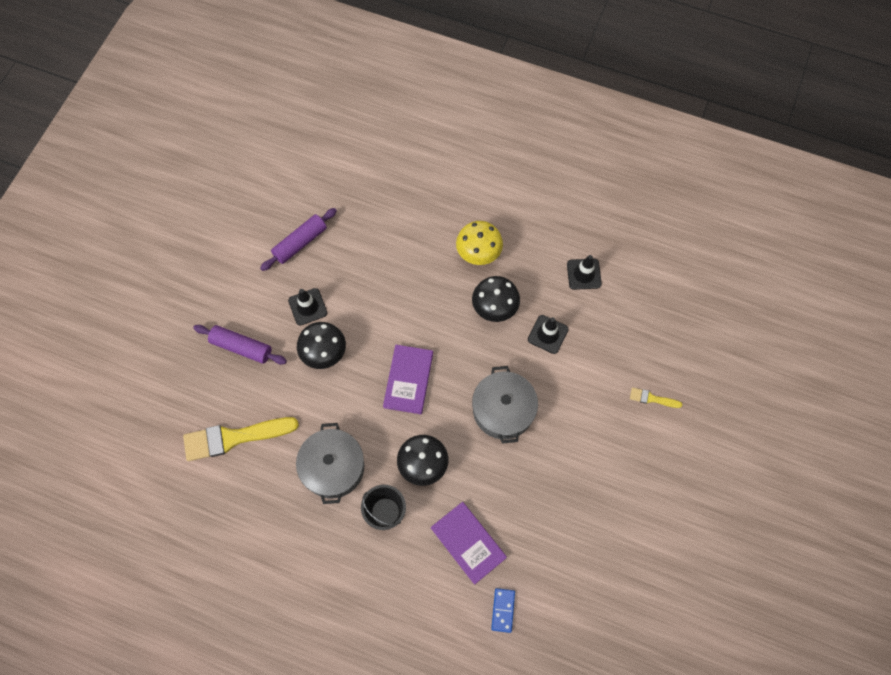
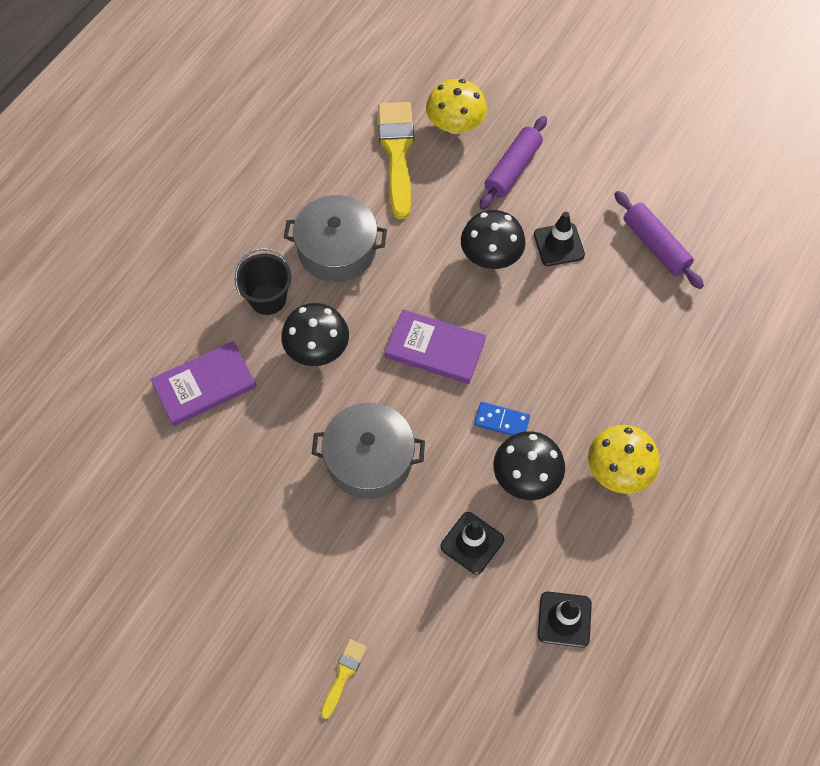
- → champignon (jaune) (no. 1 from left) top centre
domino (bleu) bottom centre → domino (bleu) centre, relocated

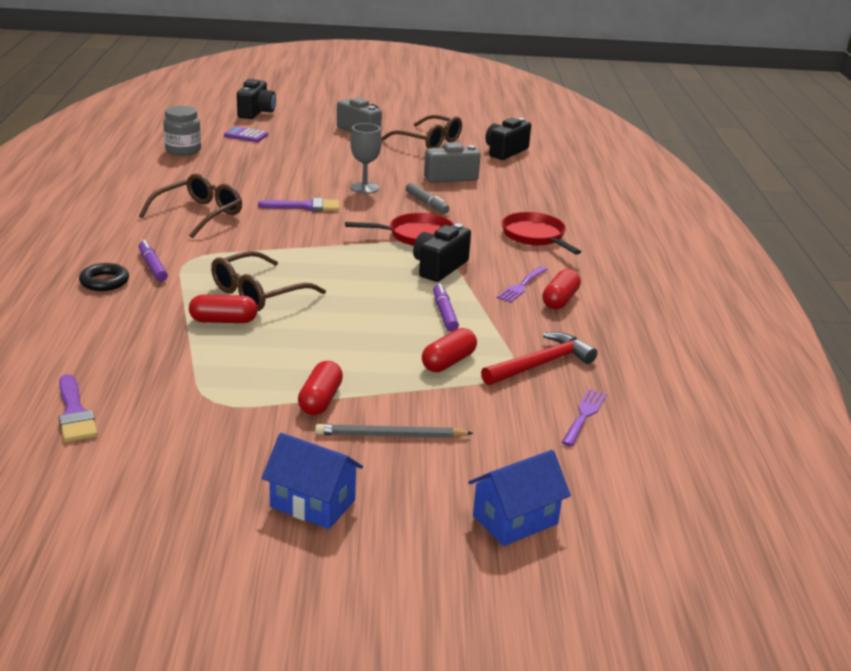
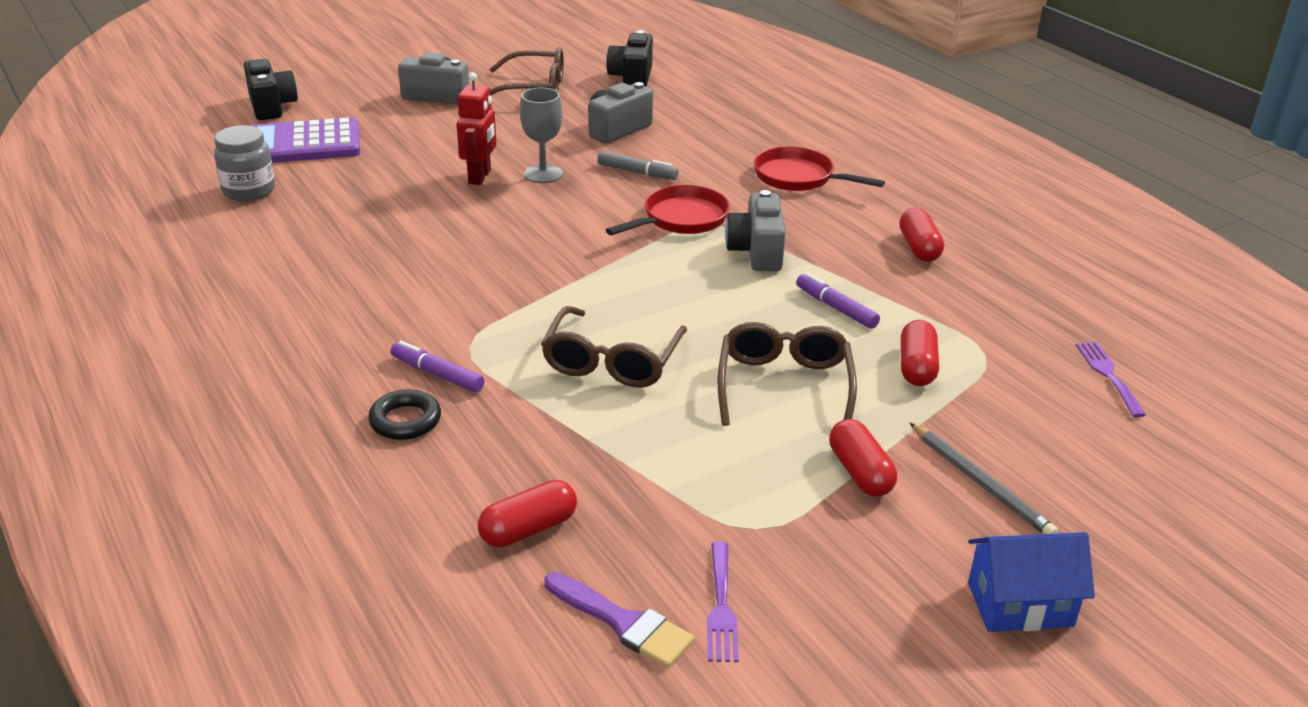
pinceau (violet) (no. 2 from left) top centre → -
maison (bleu) (no. 2 from left) bottom centre → -
marteau (rouge) centre → -
- → robot (rouge) top centre
lunettes (marron) (no. 1 from left in the first image) top left → lunettes (marron) (no. 3 from left) centre, relocated
gélule (rouge) (no. 1 from left) middle left → gélule (rouge) (no. 1 from left) bottom centre, relocated
fourchette (violet) (no. 1 from left) centre → fourchette (violet) (no. 1 from left) bottom centre, relocated
appareil photo (noir) (no. 2 from left) centre → appareil photo (gris) (no. 3 from left) top centre
crayon (gris) centre → crayon (gris) bottom right, 90 degrees counterclockwise
calculatrice (violet) top left, x2.03

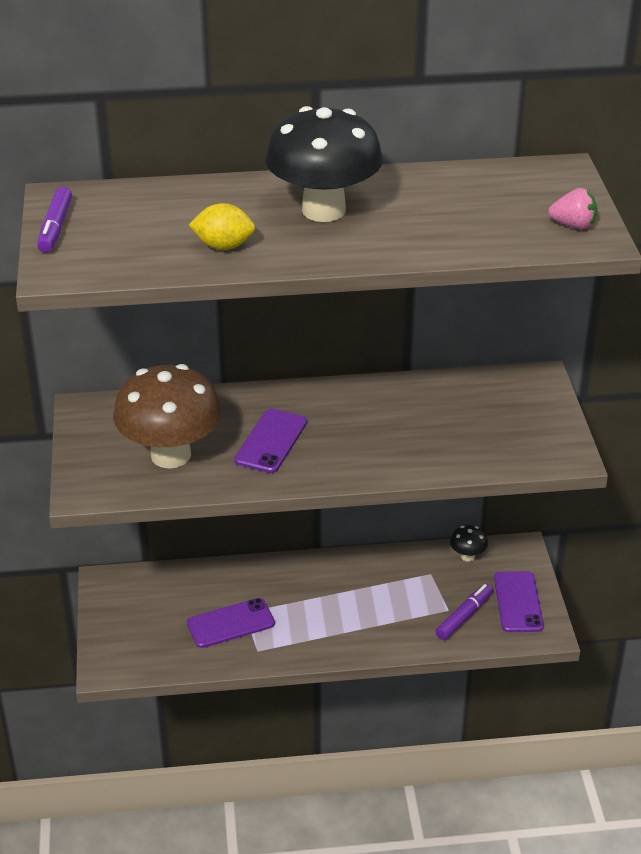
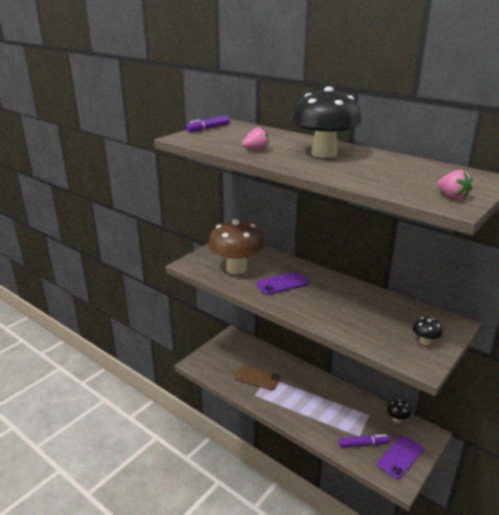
- → champignon (noir) (no. 3 from left) middle right
citron (jaune) top centre → fraise (rose) (no. 1 from left) top centre
téléphone (violet) (no. 1 from left) bottom centre → téléphone (marron) bottom centre

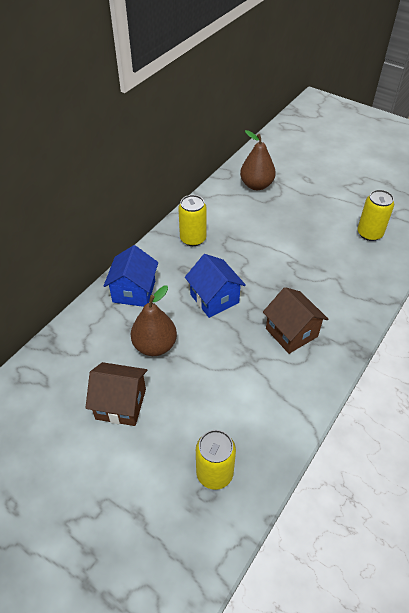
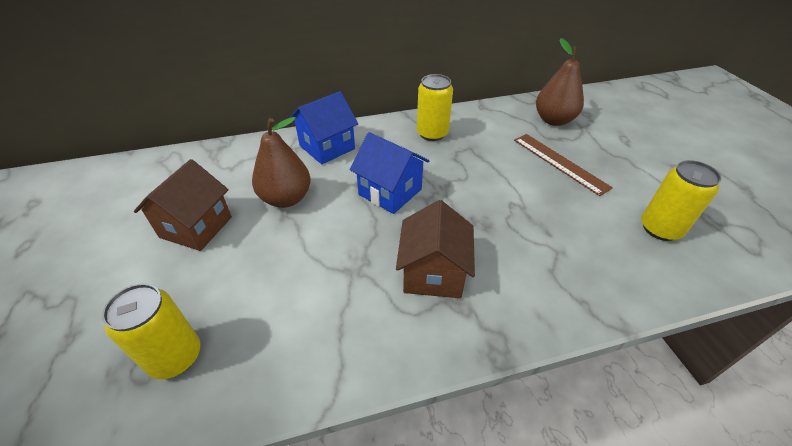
- → règle (marron) middle right
maison (marron) (no. 1 from left) middle left, 60 degrees clockwise
maison (bleu) (no. 2 from left) centre, 60 degrees counterclockwise

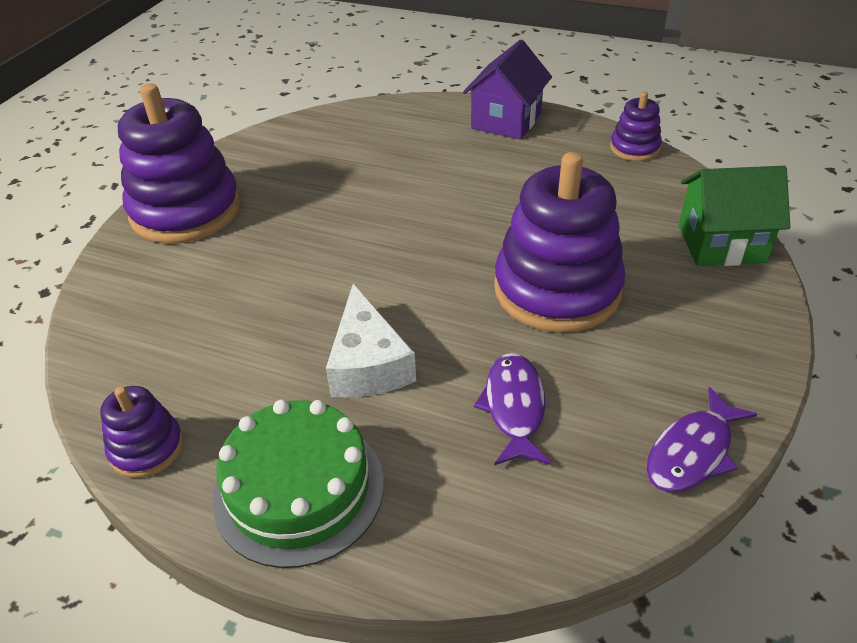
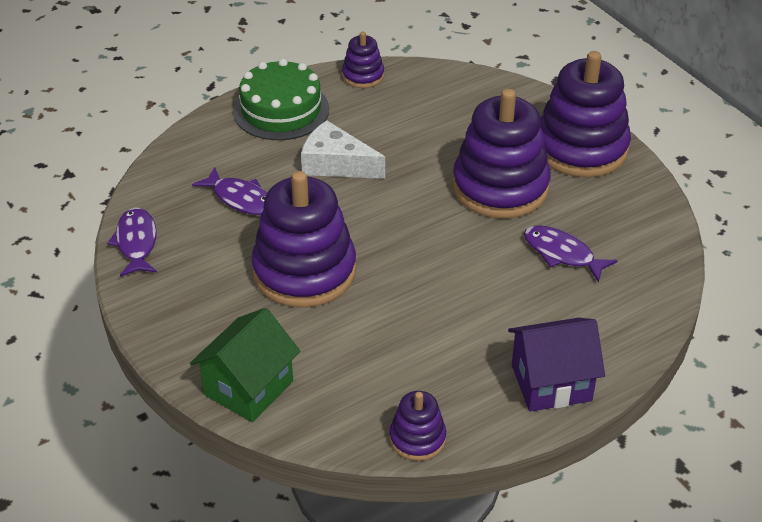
- → jouet à empiler (violet) (no. 4 from left) top centre
- → poisson (violet) (no. 3 from left) middle right
maison (violet) top centre → maison (violet) bottom right, 75 degrees counterclockwise

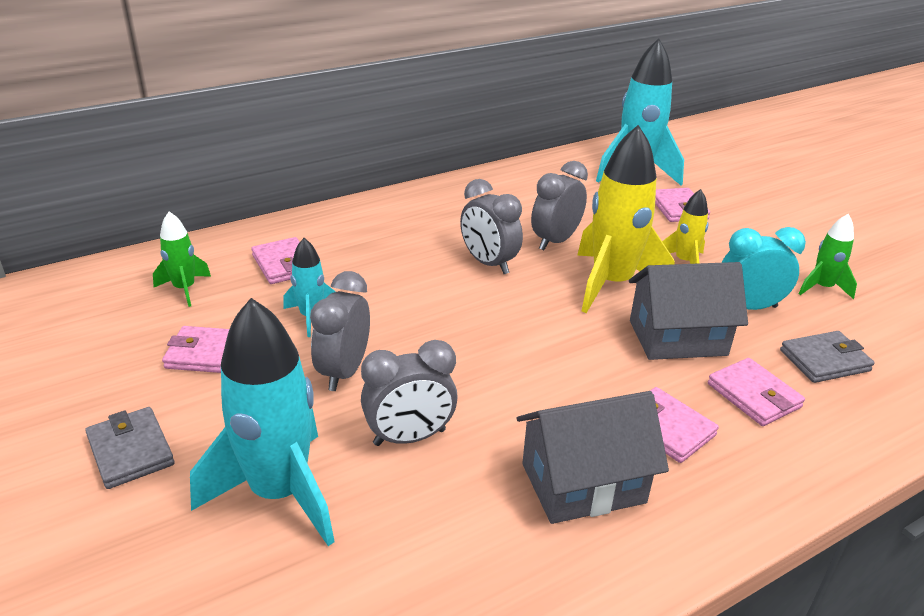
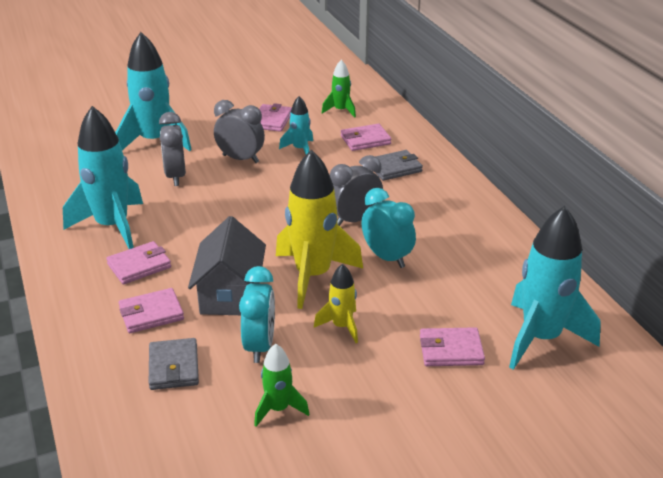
portefeuille (gris) (no. 1 from left in the first image) bottom left → portefeuille (gris) (no. 2 from left) centre, relocated
maison (gris) (no. 1 from left) bottom centre → fusée (turquoise) (no. 1 from left) middle left
réveil (gris) (no. 4 from left) top centre → réveil (turquoise) (no. 2 from left) centre

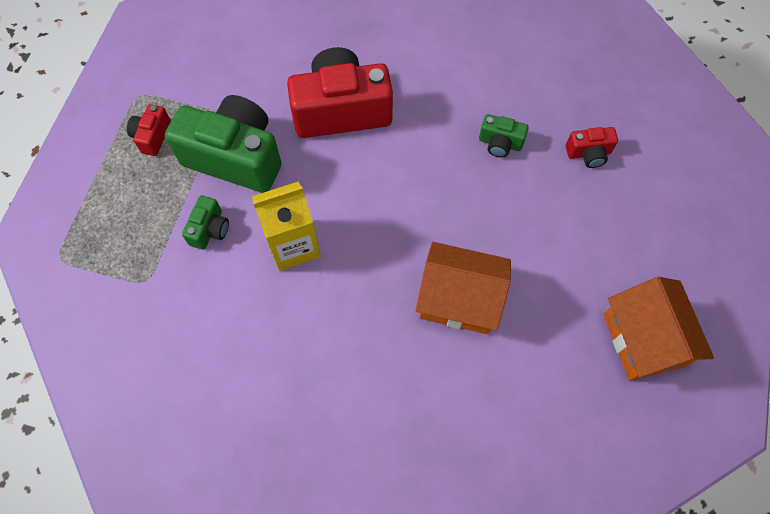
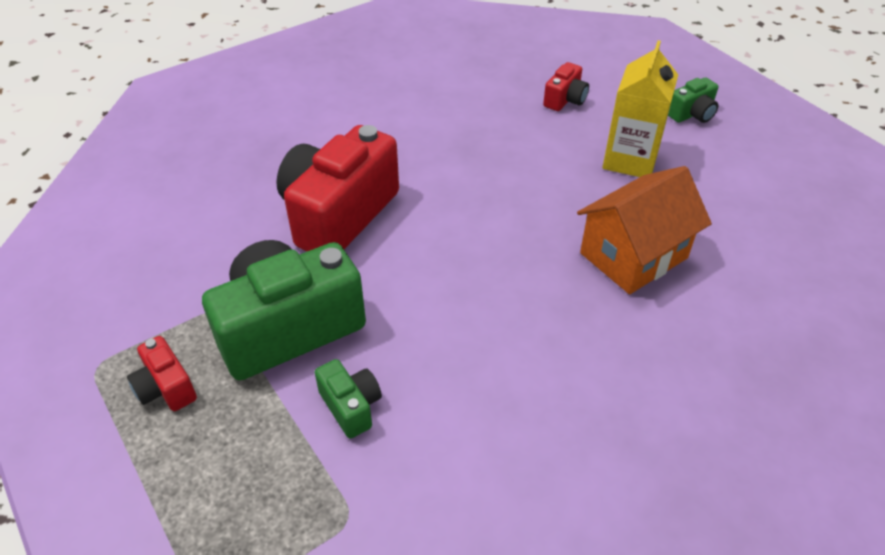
maison (orange) (no. 2 from left) middle right → -
brique de lait (jaune) centre → brique de lait (jaune) top right, relocated
appareil photo (vert) (no. 3 from left) top centre → appareil photo (vert) (no. 3 from left) top right, relocated

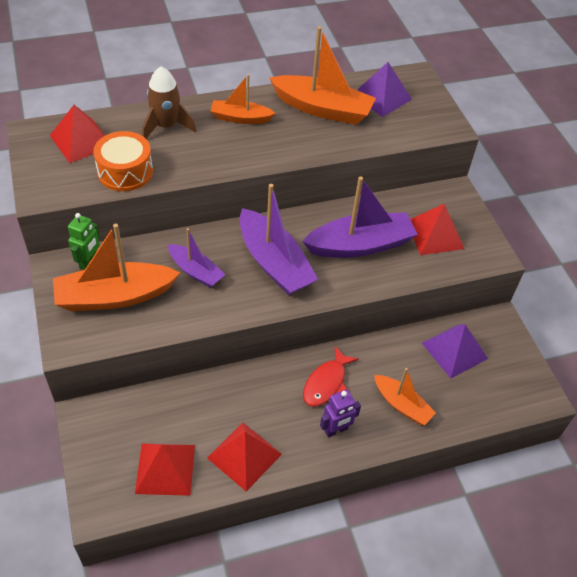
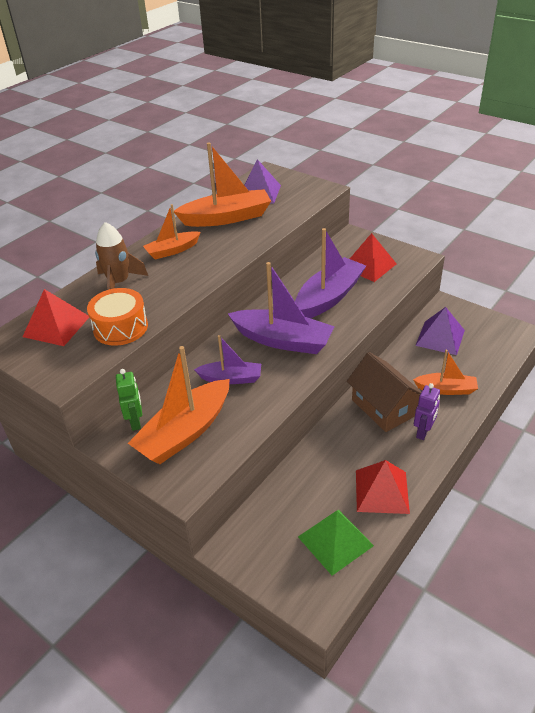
poisson (rouge) centre → maison (marron) middle right
pyramide (rouge) (no. 2 from left) bottom left → pyramide (vert) bottom centre

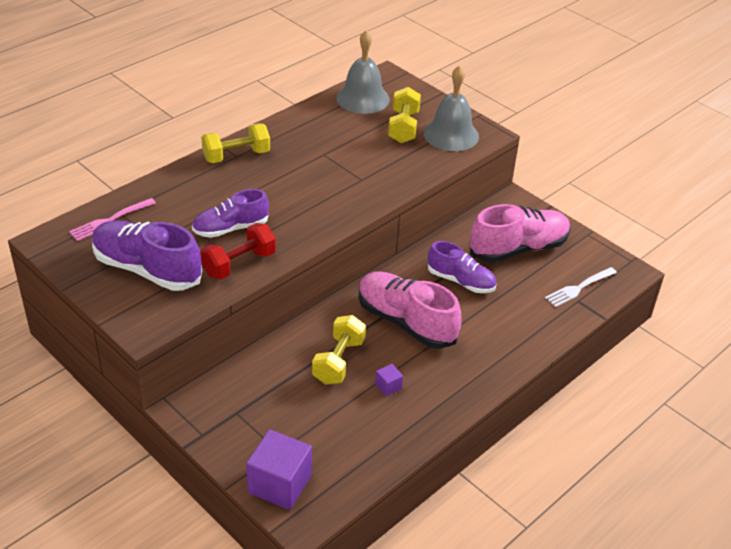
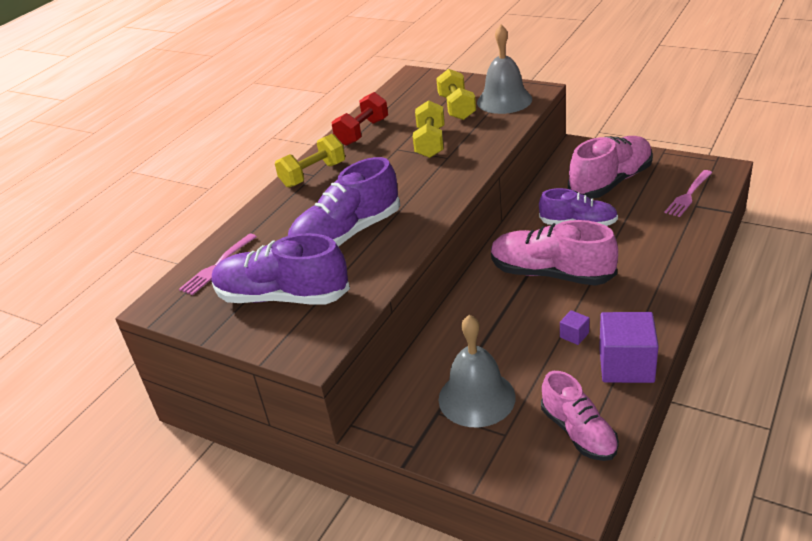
- → chaussure (rose) (no. 2 from left) bottom right
haltère (rouge) middle left → haltère (rouge) top centre, relocated
cube (violet) (no. 1 from left in the first image) bottom centre → cube (violet) (no. 2 from left) middle right, relocated
haltère (jaune) (no. 2 from left) centre → haltère (jaune) (no. 2 from left) top centre, relocated
cloche (gris) (no. 1 from left) top centre → cloche (gris) (no. 1 from left) bottom centre, relocated
fourchette (blanc) middle right → fourchette (rose) (no. 2 from left) middle right
chaussure (violet) (no. 2 from left) middle left → chaussure (violet) (no. 2 from left) centre, x1.55

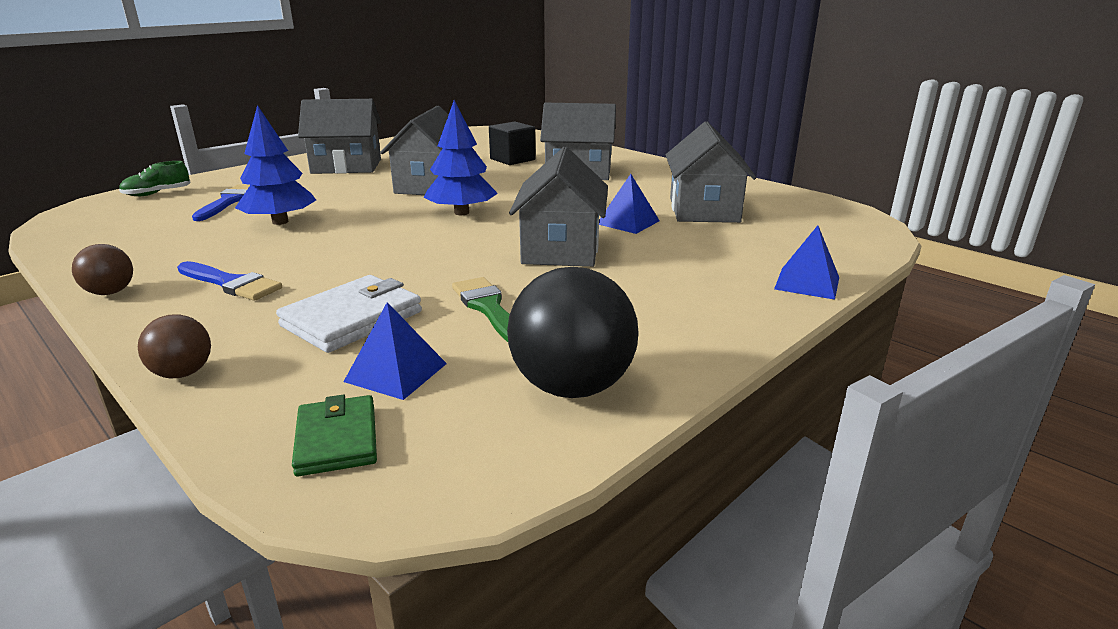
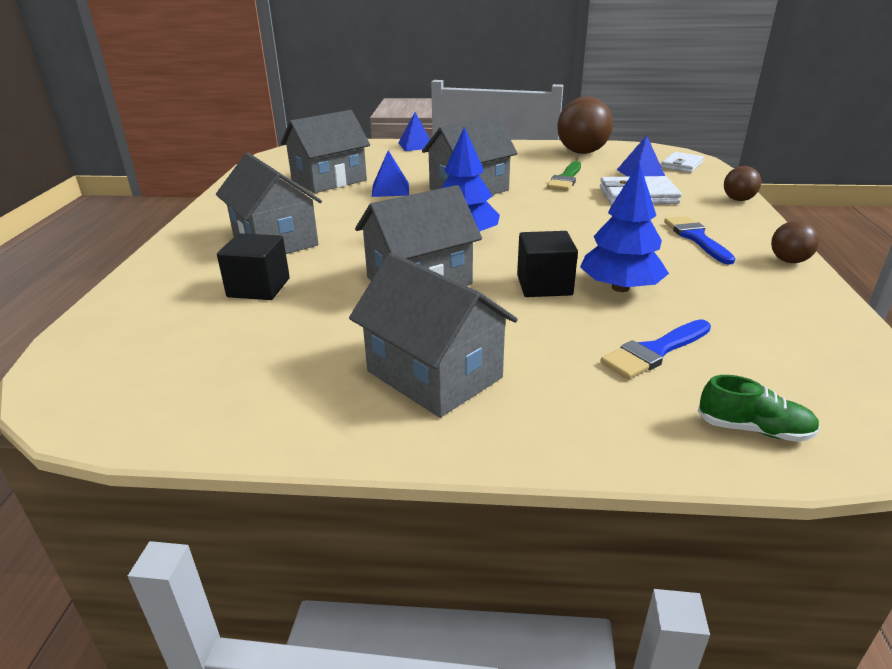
- → cube (noir) (no. 2 from left) centre
portefeuille (vert) bottom left → portefeuille (blanc) (no. 2 from left) top right
balle (noir) centre → balle (marron) (no. 1 from left) top centre

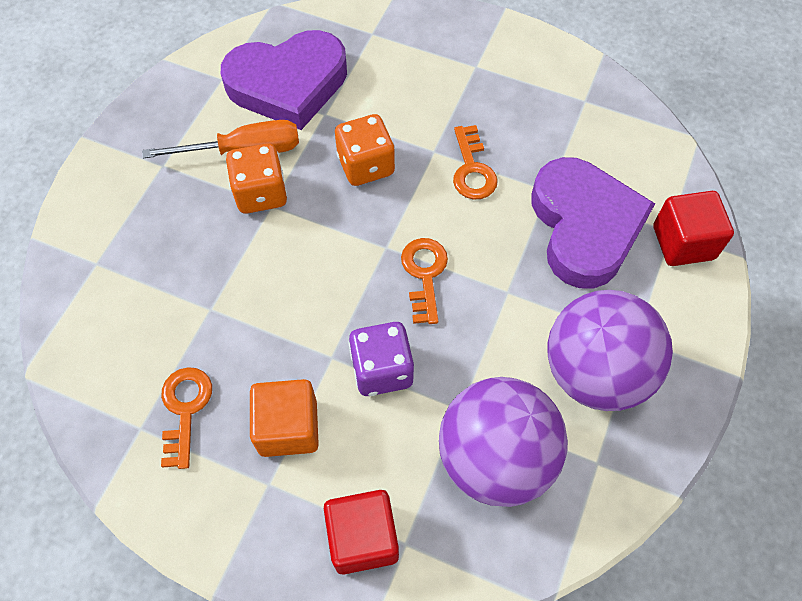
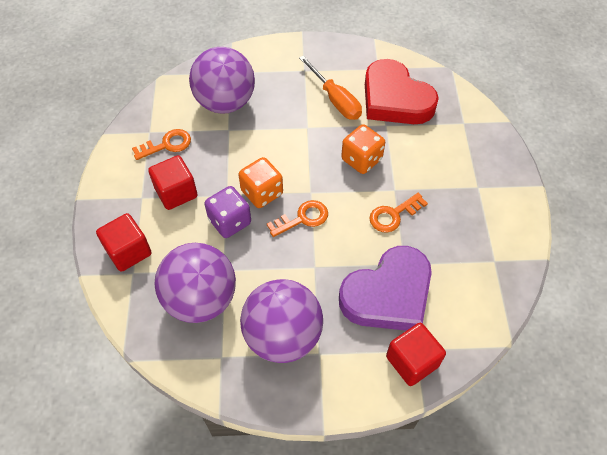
- → balle (violet) (no. 2 from left) top centre
dé (orange) (no. 1 from left) top left → dé (orange) (no. 1 from left) centre, relocated
cœur (violet) (no. 1 from left) top centre → cœur (rouge) top centre
cube (orange) bottom centre → cube (rouge) (no. 2 from left) middle left

